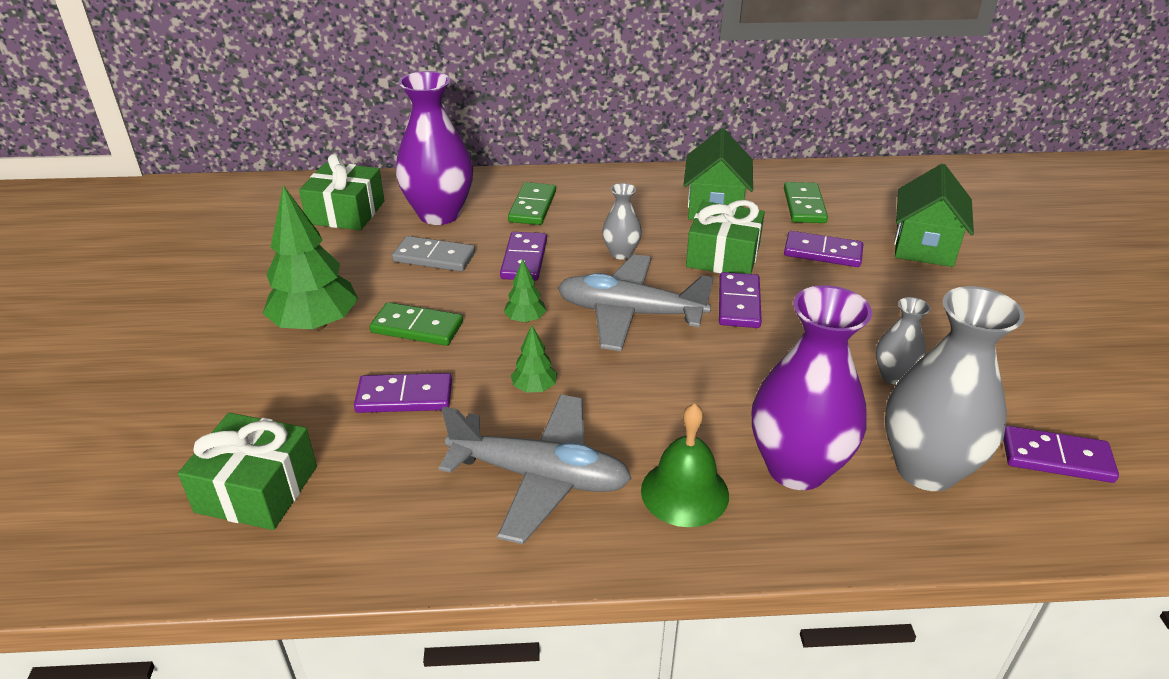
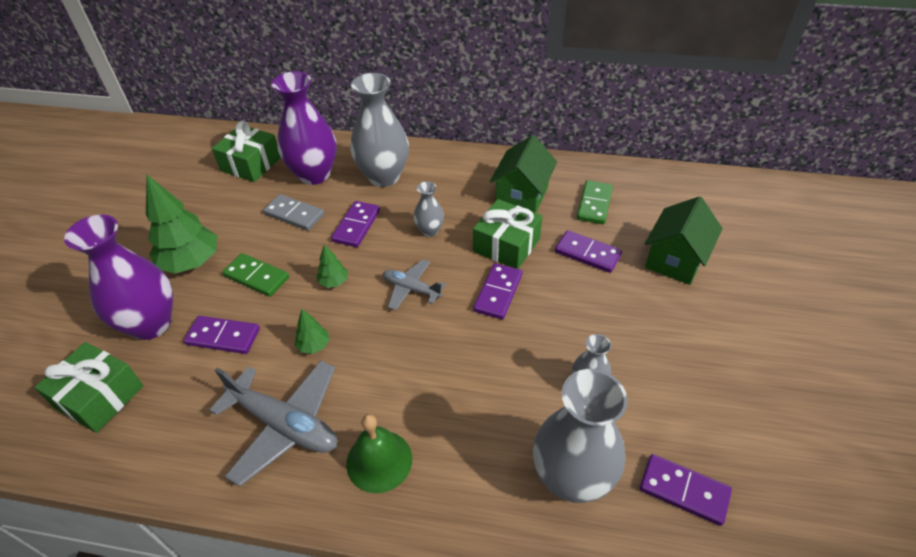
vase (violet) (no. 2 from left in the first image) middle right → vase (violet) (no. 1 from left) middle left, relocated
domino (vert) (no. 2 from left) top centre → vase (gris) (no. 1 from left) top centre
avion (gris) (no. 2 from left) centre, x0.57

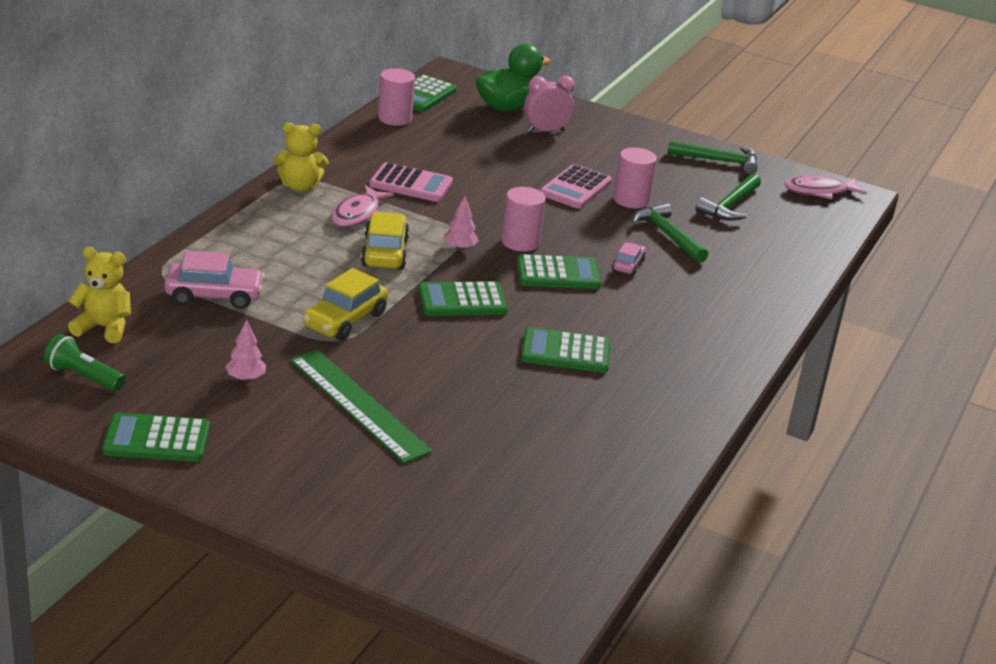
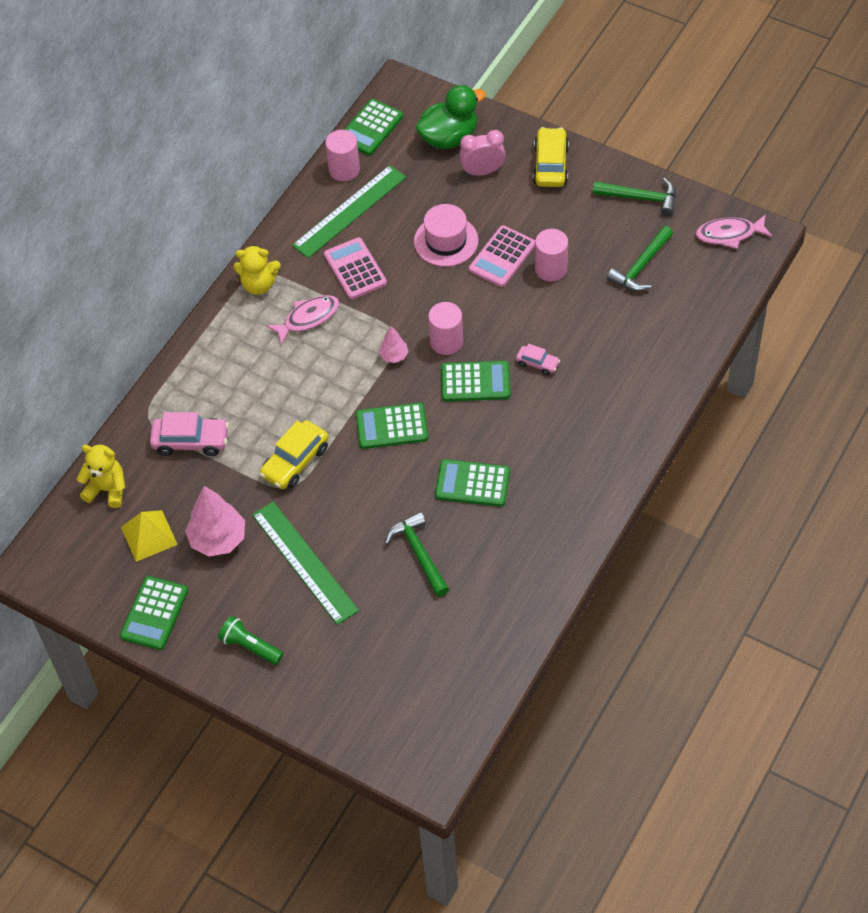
- → pyramide (jaune) middle left
- → règle (vert) (no. 2 from left) top centre
- → chapeau (rose) top centre
lampe de poche (vert) middle left → lampe de poche (vert) bottom left, relocated
voiture (jaune) (no. 2 from left) centre → voiture (jaune) (no. 2 from left) top centre, relocated
marteau (vert) (no. 1 from left) middle right → marteau (vert) (no. 1 from left) centre, relocated
calculatrice (vert) (no. 1 from left) middle left → calculatrice (vert) (no. 1 from left) bottom left, 75 degrees counterclockwise
poisson (rose) (no. 1 from left) top centre → poisson (rose) (no. 1 from left) centre, 150 degrees counterclockwise
calculatrice (rose) (no. 1 from left) top centre, 135 degrees counterclockwise
voiture (rose) (no. 2 from left) centre, 90 degrees clockwise
arbre (rose) (no. 1 from left) middle left, x1.90

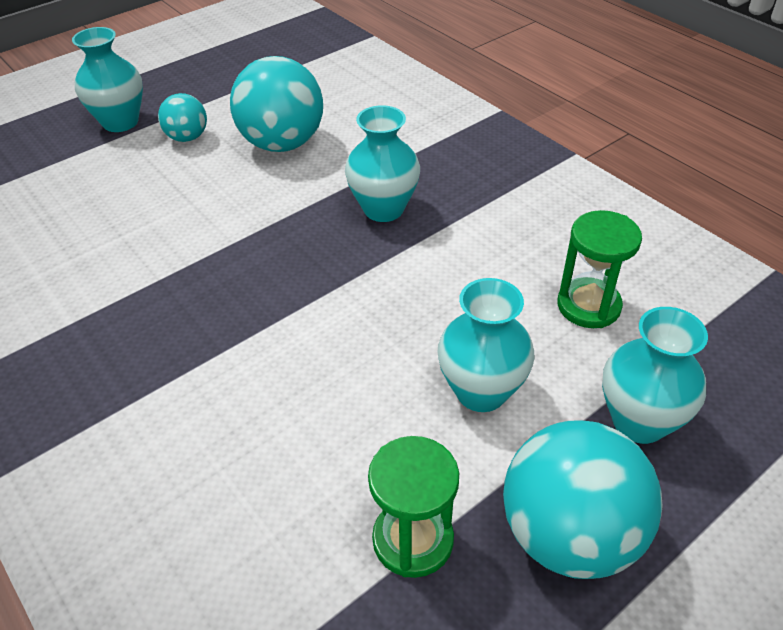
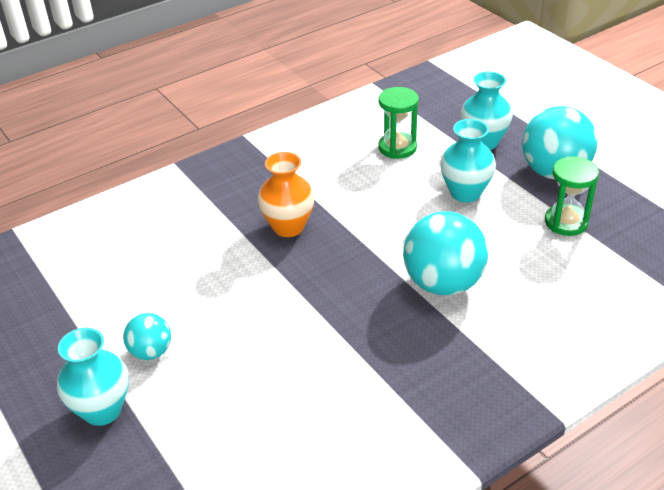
balle (turquoise) (no. 2 from left) top centre → balle (turquoise) (no. 2 from left) middle right, relocated
vase (turquoise) (no. 2 from left) top centre → vase (orange) centre

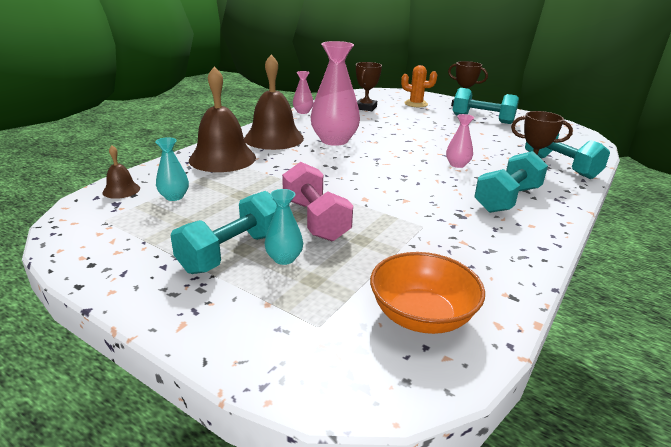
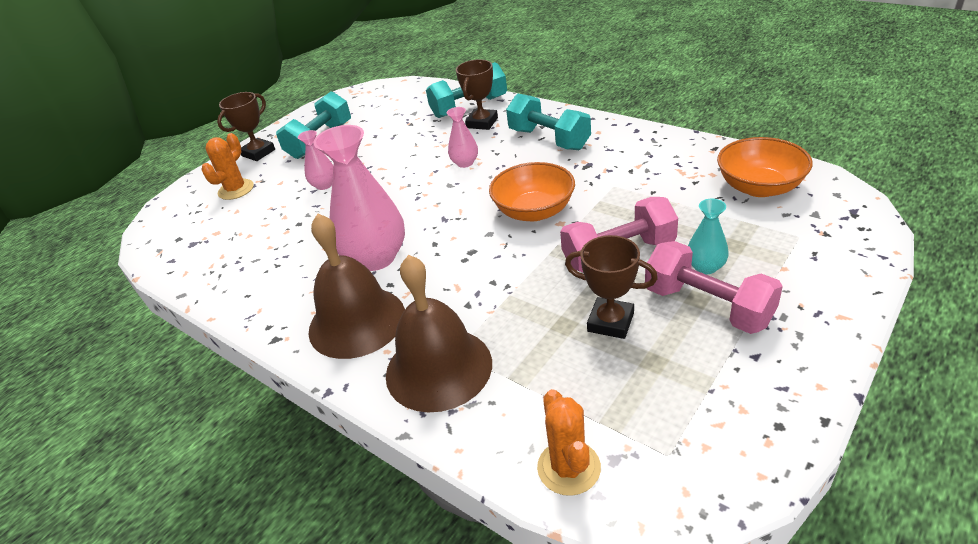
vase (turquoise) (no. 1 from left) middle left → -
- → bol (orange) (no. 1 from left) centre
vase (rose) (no. 1 from left) top centre → vase (rose) (no. 1 from left) top left, relocated
trophée (marron) (no. 1 from left in the first image) top centre → trophée (marron) (no. 3 from left) centre, relocated
cloche (marron) (no. 1 from left) middle left → cactus (orange) (no. 2 from left) bottom centre
haltère (turquoise) (no. 1 from left) middle left → haltère (rose) (no. 2 from left) middle right

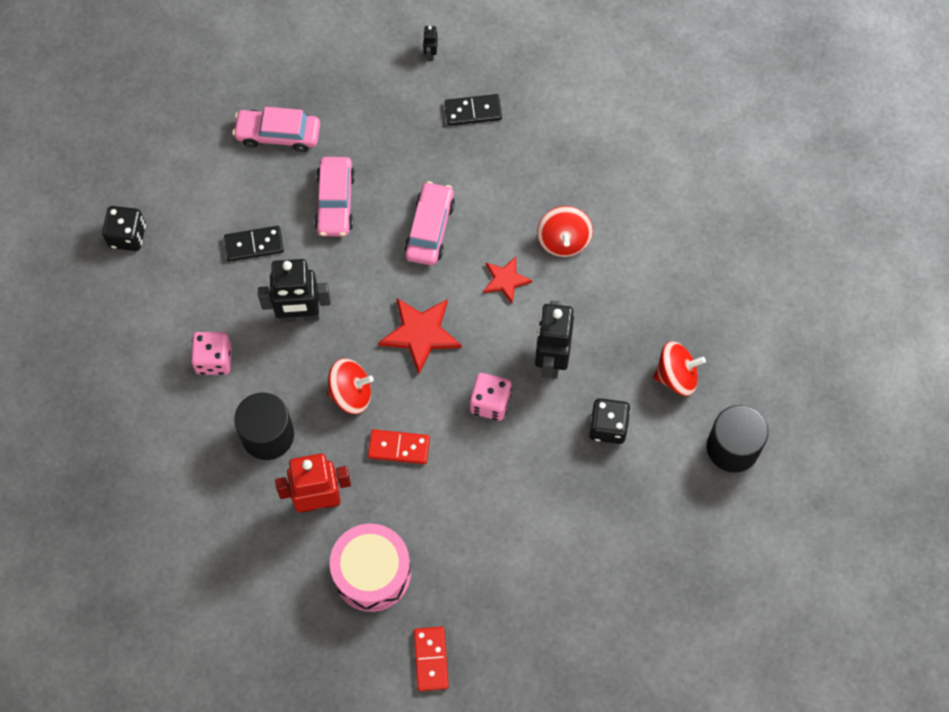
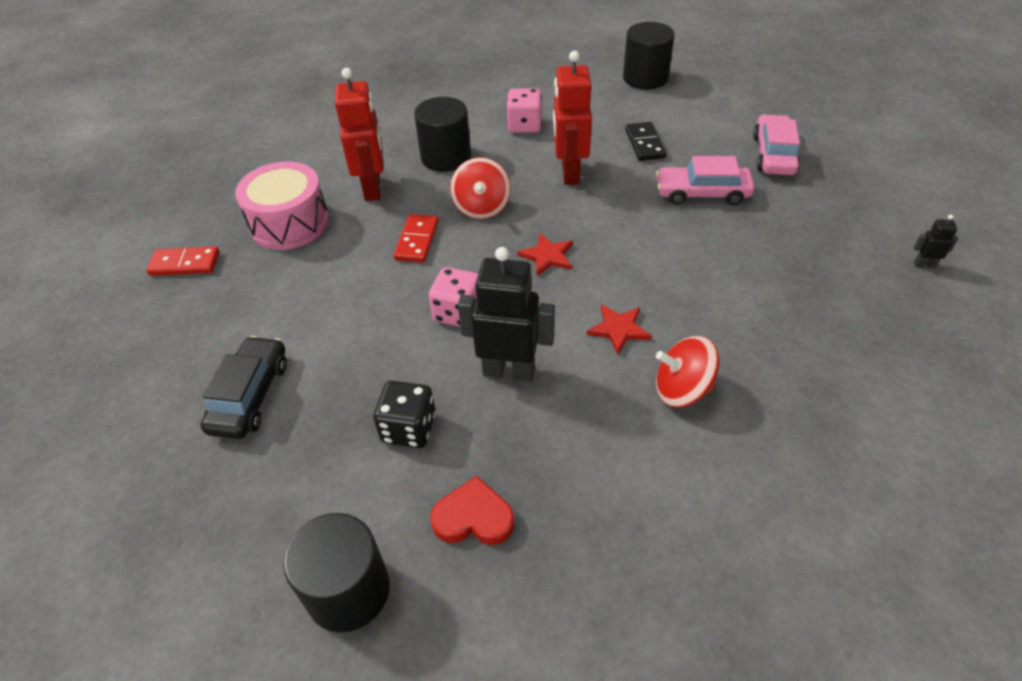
voiture (rose) (no. 3 from left) top centre → -
domino (noir) (no. 2 from left) top centre → -
- → voiture (noir) middle left
dé (noir) (no. 1 from left) top left → cylindre (noir) (no. 3 from left) top centre
toupie (rouge) (no. 3 from left) middle right → cœur (rouge) bottom centre
robot (noir) (no. 1 from left) middle left → robot (rouge) (no. 2 from left) top centre
étoile (rouge) (no. 1 from left) centre, x0.62

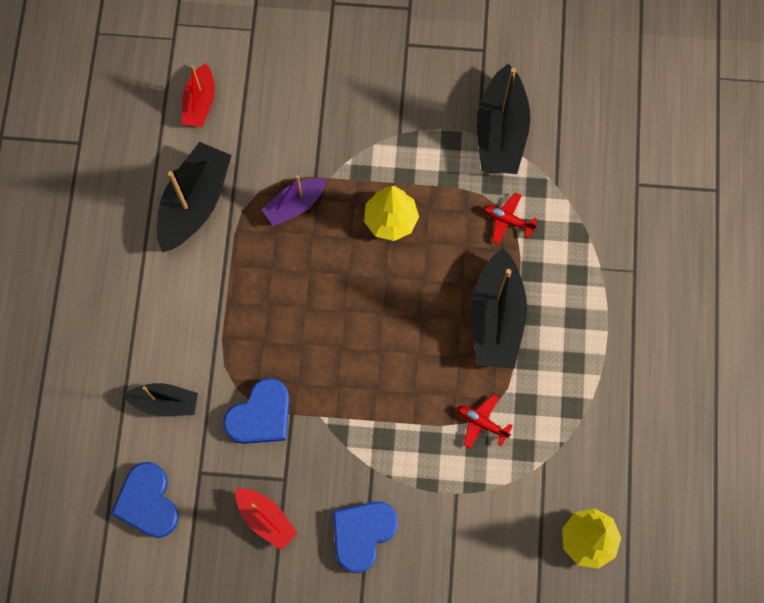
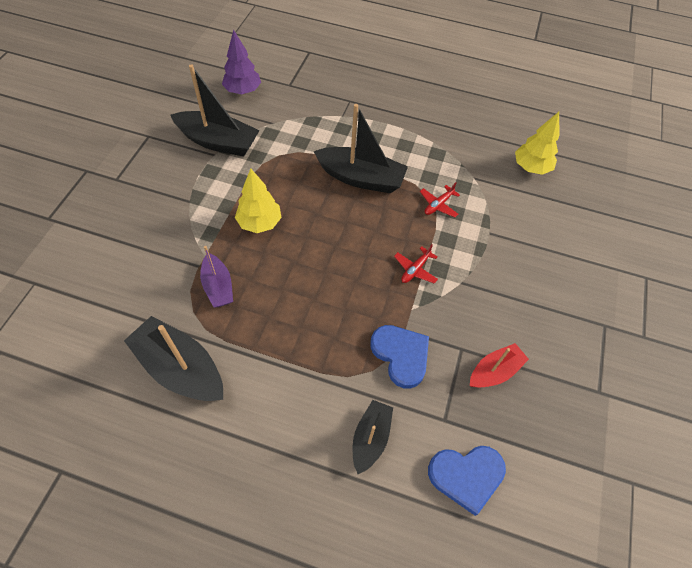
bateau (rouge) (no. 1 from left) top left → -
cœur (bleu) (no. 3 from left) bottom centre → -
- → arbre (violet) top centre
avion (rouge) (no. 2 from left in the first image) middle right → avion (rouge) (no. 1 from left) centre, relocated

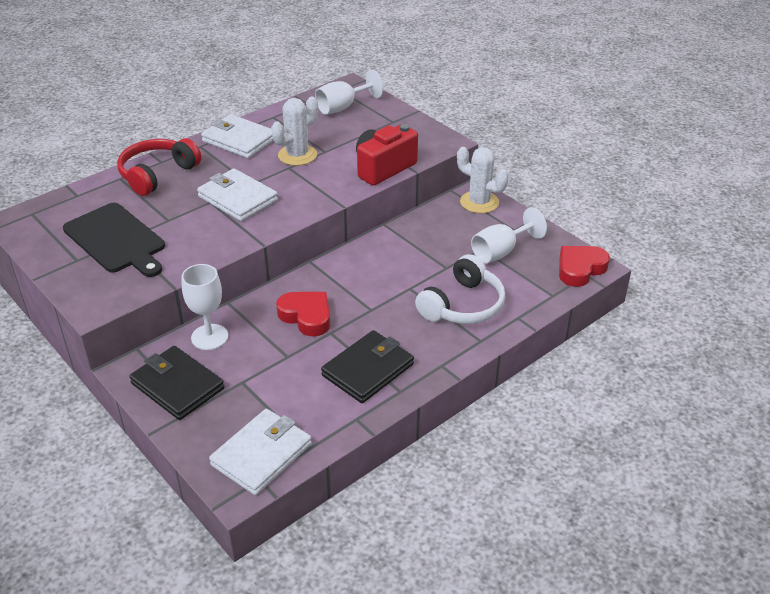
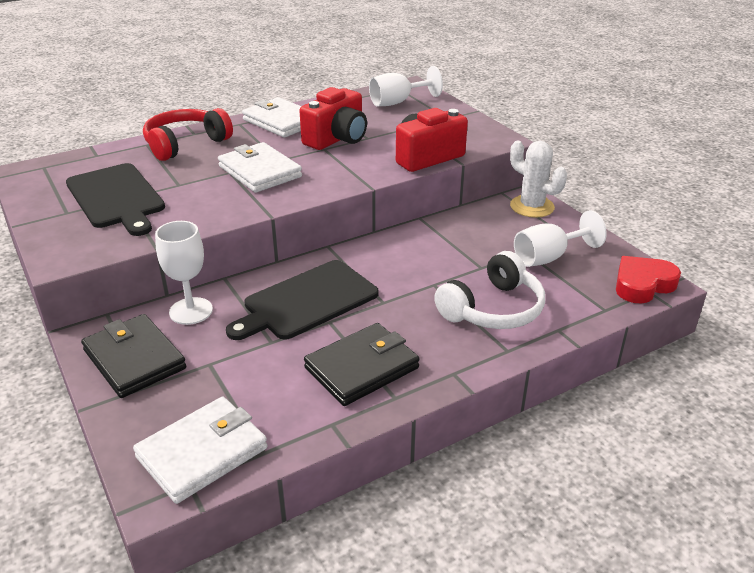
cactus (blanc) (no. 1 from left) top centre → appareil photo (rouge) (no. 1 from left) top centre
cœur (rouge) (no. 1 from left) centre → planche à découper (noir) (no. 2 from left) centre

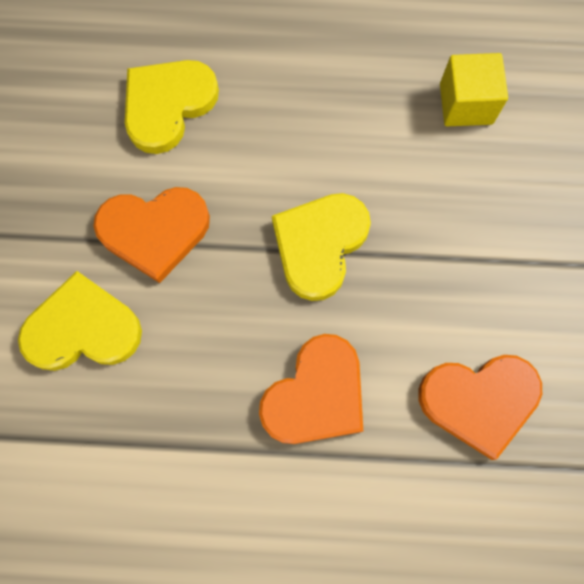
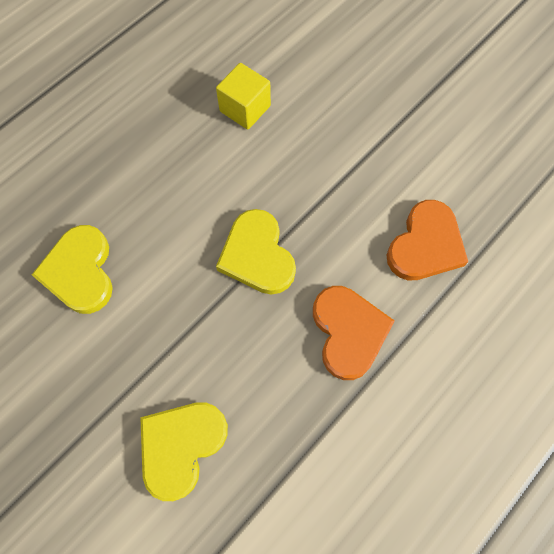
cœur (orange) (no. 1 from left) middle left → -

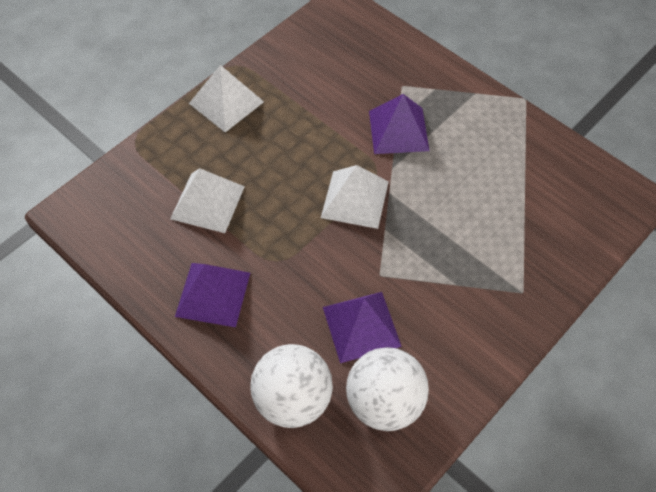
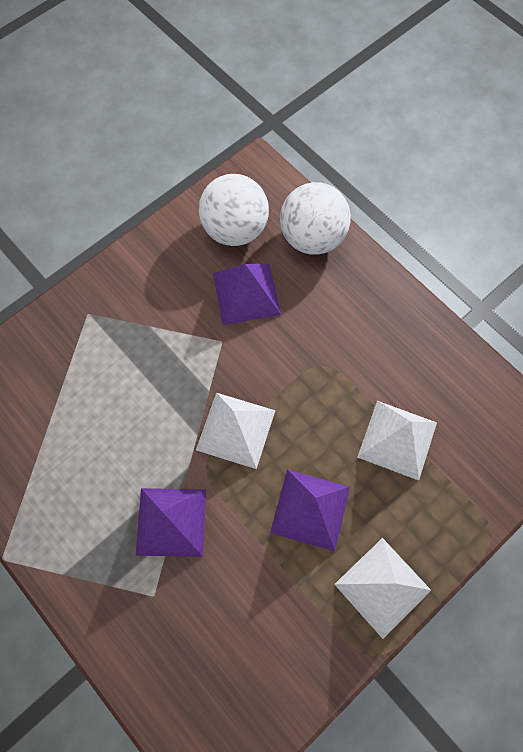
pyramide (violet) (no. 1 from left in the first image) middle left → pyramide (violet) (no. 3 from left) bottom centre, relocated

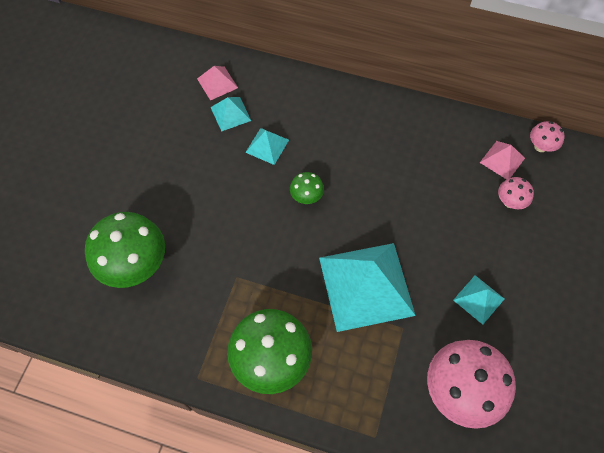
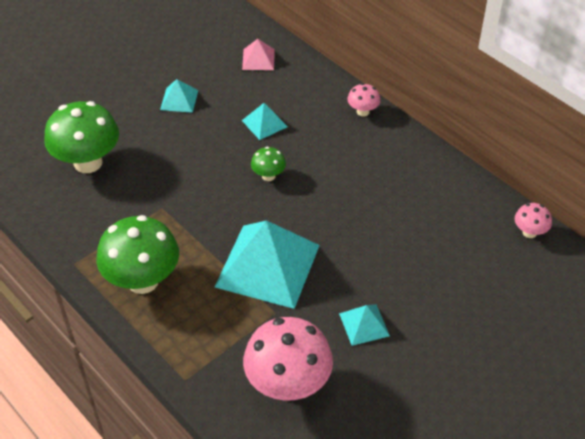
pyramide (rose) (no. 2 from left) middle right → -
pyramide (turquoise) (no. 1 from left) top centre → pyramide (turquoise) (no. 1 from left) top left, relocated
champignon (rose) (no. 2 from left) middle right → champignon (rose) (no. 2 from left) top centre, relocated

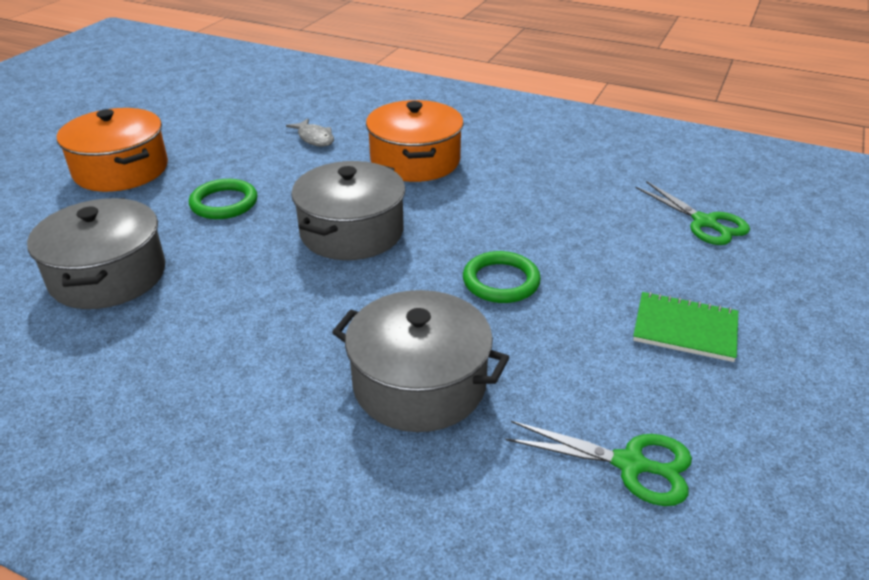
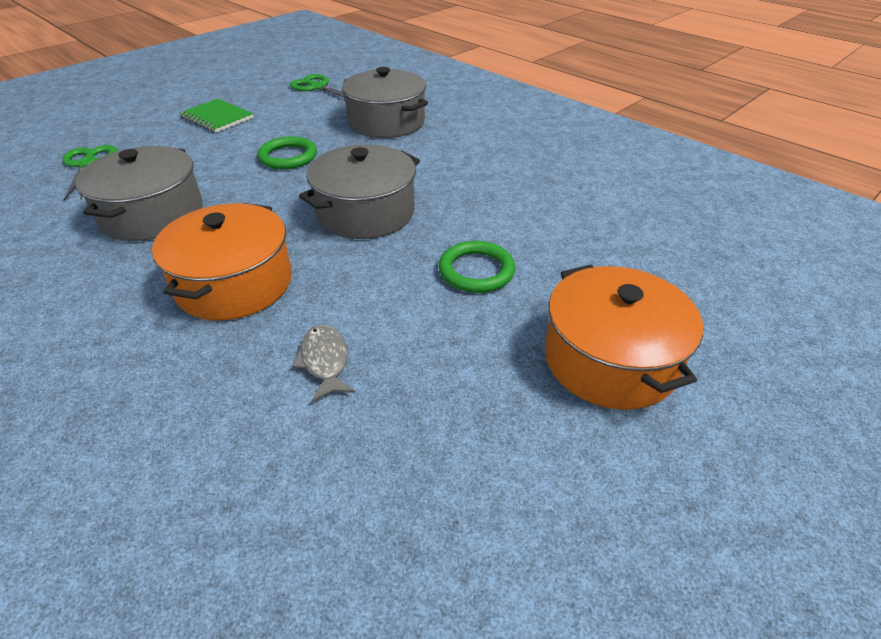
marmite (gris) (no. 1 from left) middle left → marmite (gris) (no. 1 from left) top left, relocated

